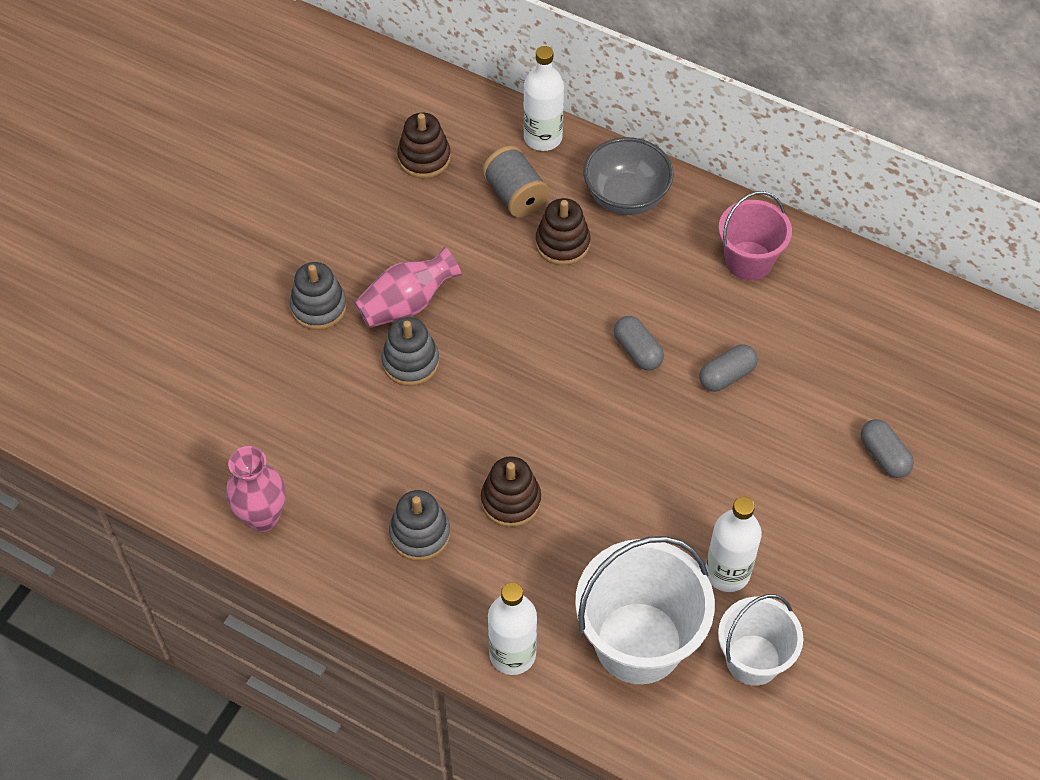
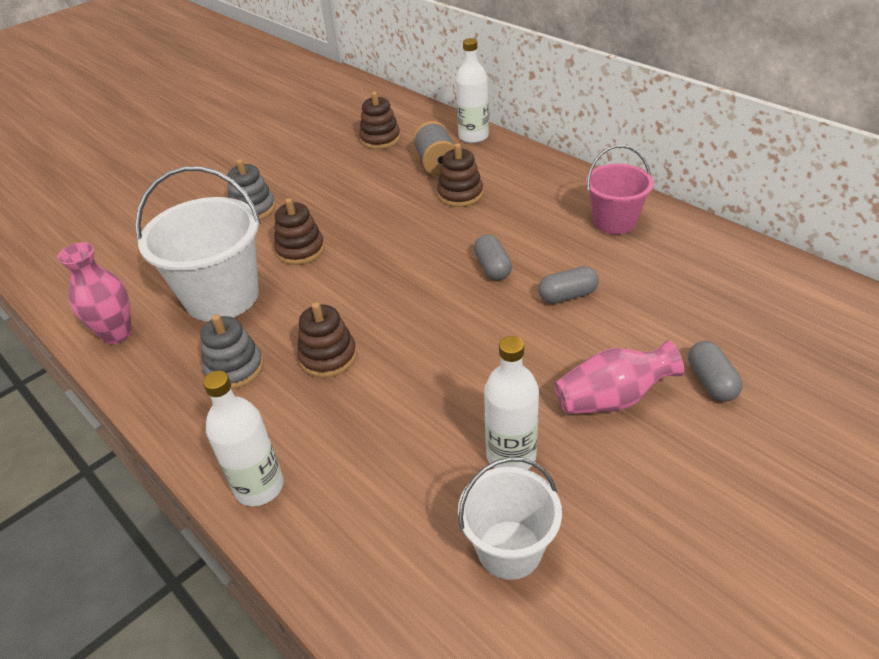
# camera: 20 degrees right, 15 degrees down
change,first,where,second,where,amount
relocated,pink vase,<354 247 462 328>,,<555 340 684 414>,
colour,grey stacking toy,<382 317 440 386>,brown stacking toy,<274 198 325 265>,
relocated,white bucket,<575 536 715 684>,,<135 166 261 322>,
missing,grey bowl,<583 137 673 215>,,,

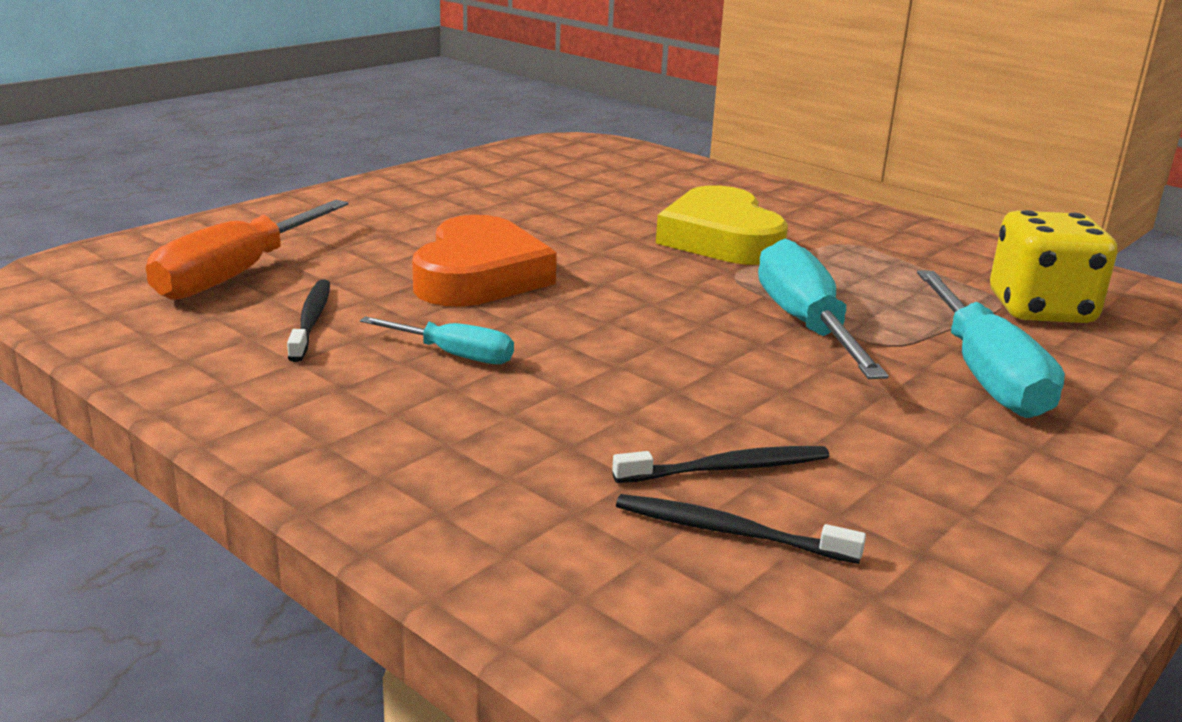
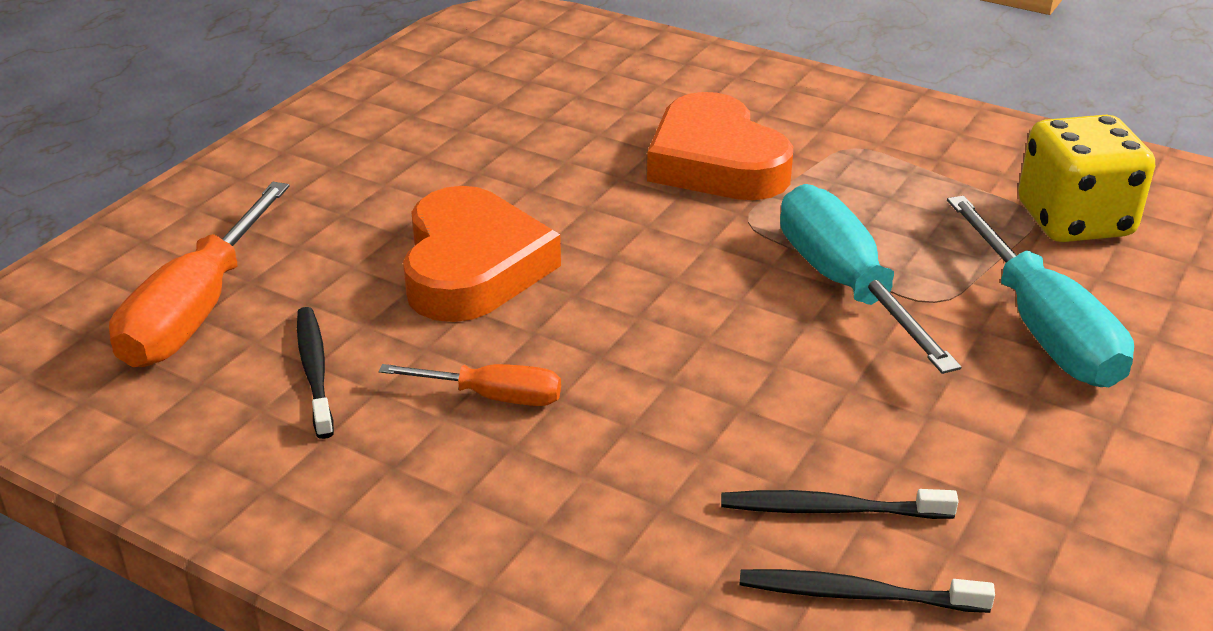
# camera: 10 degrees left, 10 degrees up
change,first,where,second,where,amount
colour,turquoise screwdriver,<360 316 514 364>,orange screwdriver,<379 364 561 406>,
spun,black toothbrush,<612 446 829 483>,,<721 489 959 519>,150 degrees counterclockwise
colour,yellow heart,<656 185 788 265>,orange heart,<647 92 793 200>,

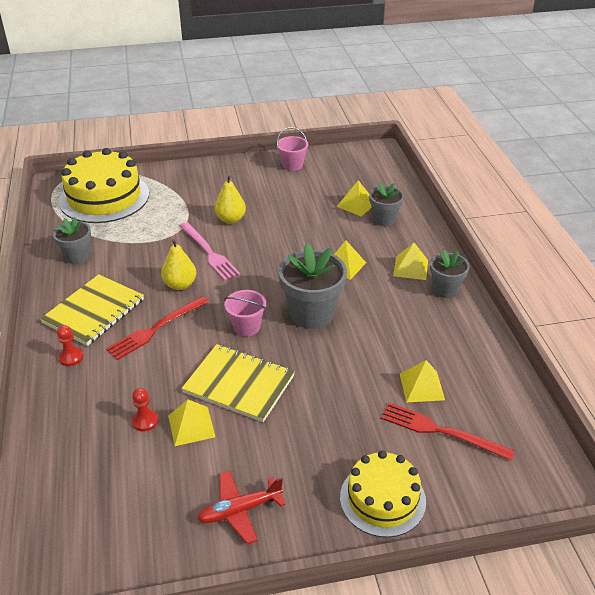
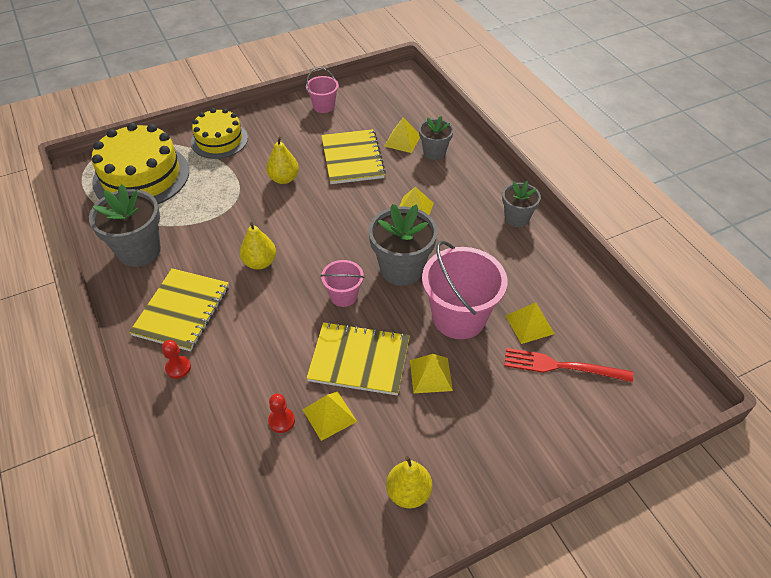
# camera: 15 degrees left, 10 degrees up
change,first,where,second,where,amount
size,grey flower pot,<53 217 91 264>,,<89 184 161 267>,x1.66
missing,red fork,<106 296 209 360>,,,
missing,pink fork,<179 222 240 281>,,,
exchanged,red plane,<197 471 286 544>,yellow pear,<386 456 432 509>,
relocated,yellow cake,<340 451 426 537>,,<191 108 248 159>,
relocated,yellow pyramid,<393 243 428 280>,,<410 354 453 393>,
appeared,,,yellow notebook,<321 129 386 184>,
appeared,,,pink bucket,<422 241 508 339>,

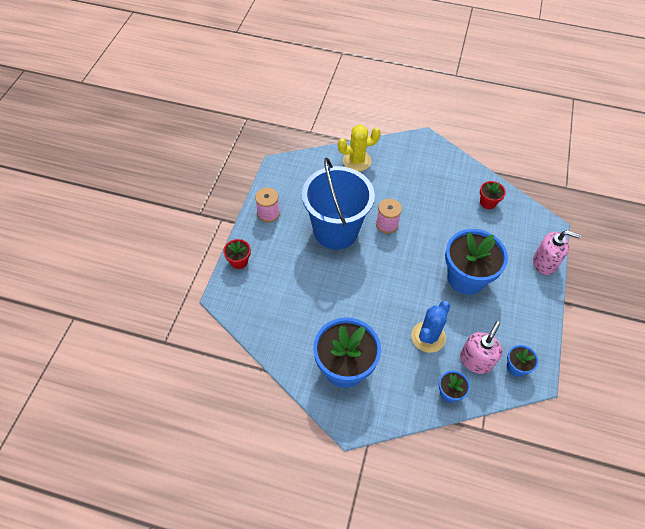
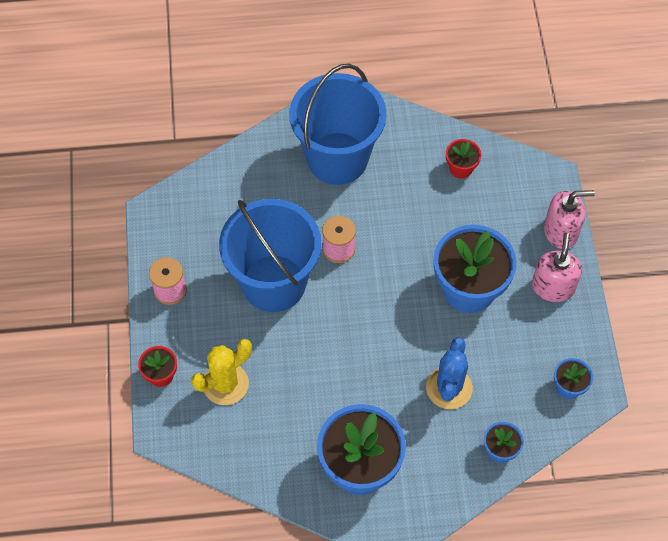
# camera: 20 degrees left, 5 degrees up
change,first,where,second,where,amount
relocated,yellow cactus,<338 124 381 171>,,<191 339 252 405>,
relocated,pink soap dispenser,<460 321 502 374>,,<532 233 582 302>,
appeared,,,blue bucket,<289 64 386 185>,

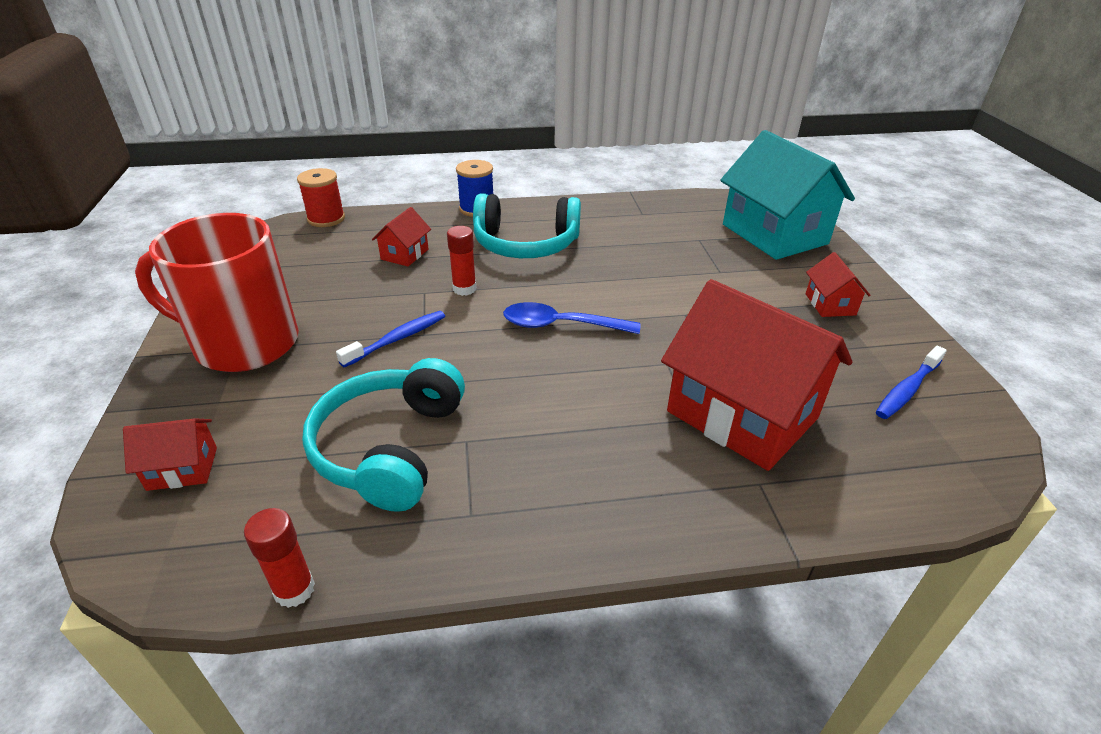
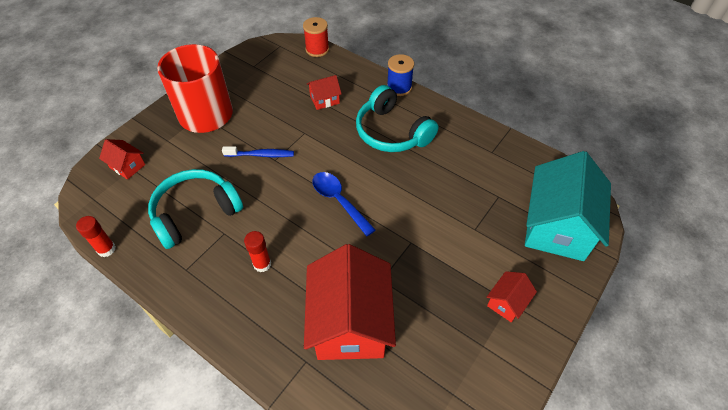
# camera: 45 degrees right, 15 degrees up
change,first,where,second,where,amount
relocated,red glue stick,<447 226 476 296>,,<244 231 271 272>,
missing,blue toothbrush,<876 346 946 419>,,,

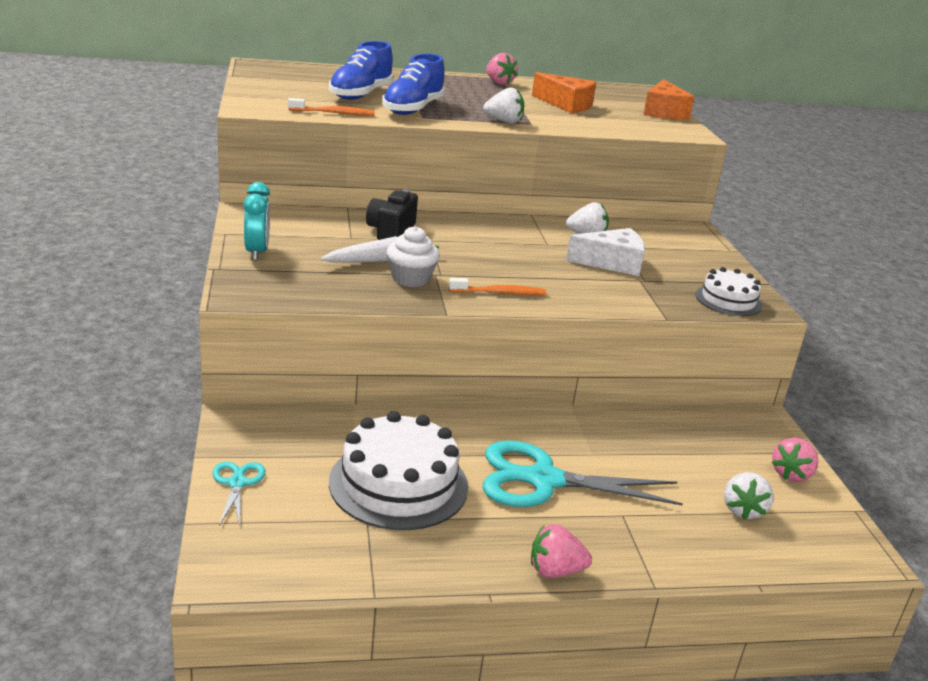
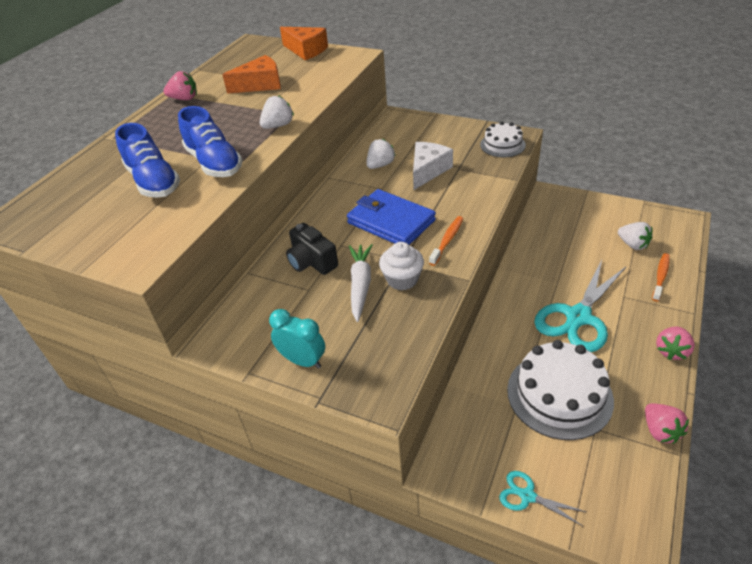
# camera: 50 degrees left, 15 degrees up
change,first,where,second,where,amount
relocated,orange toothbrush,<288 98 375 116>,,<652 253 670 301>,
relocated,pink strawberry,<772 438 819 482>,,<645 403 689 444>,
appeared,,,blue wallet,<347 189 436 245>,

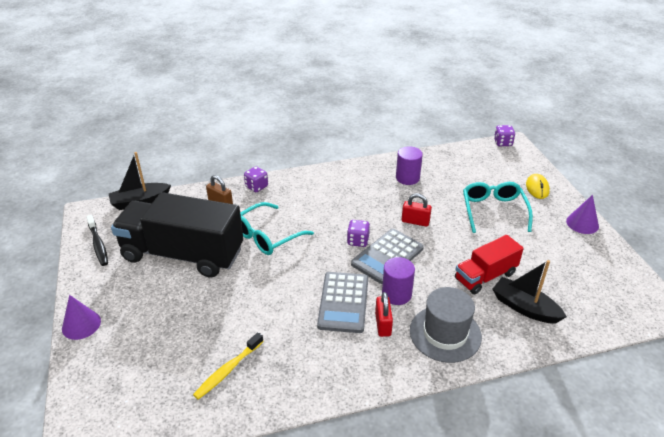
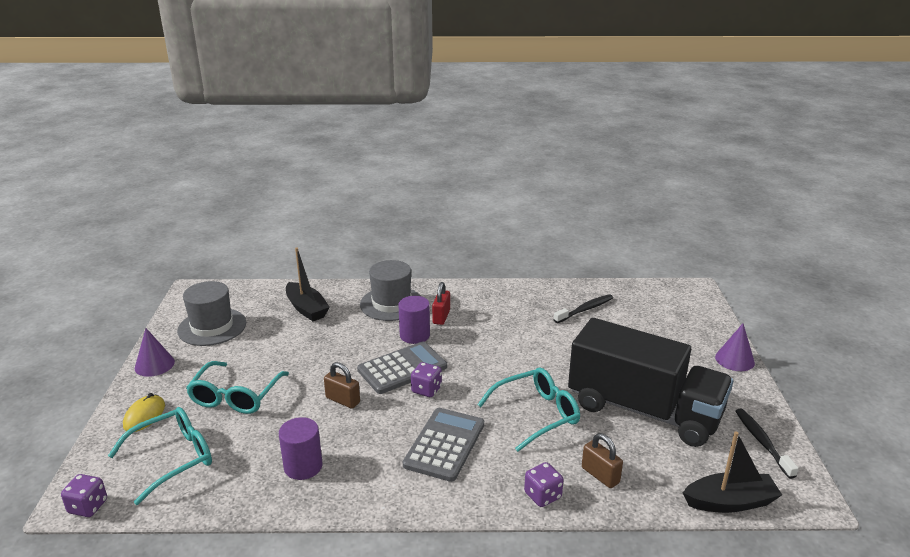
# camera: 165 degrees left, 10 degrees down
change,first,where,second,where,amount
colour,yellow toothbrush,<193 332 264 400>,black toothbrush,<553 294 613 323>,
relocated,grey calculator,<317 272 368 333>,,<403 408 484 482>,
colour,red padlock,<402 194 432 227>,brown padlock,<324 362 360 409>,
missing,red truck,<455 235 524 294>,,,
appeared,,,turquoise glasses,<108 407 212 505>,
appeared,,,grey hat,<177 281 246 346>,

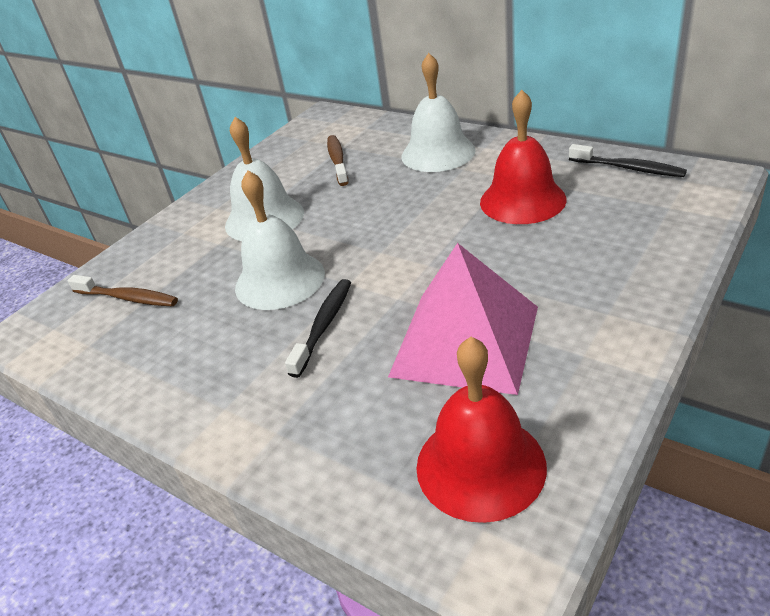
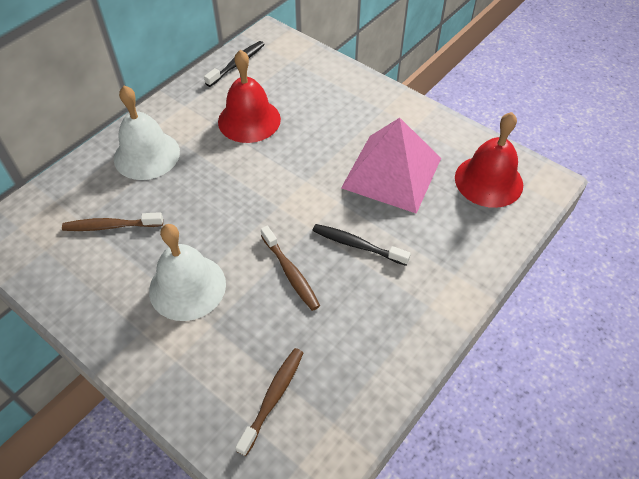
# camera: 90 degrees left, 15 degrees up
change,first,where,second,where,amount
exchanged,white bell,<235 170 325 310>,brown toothbrush,<261 226 320 311>,

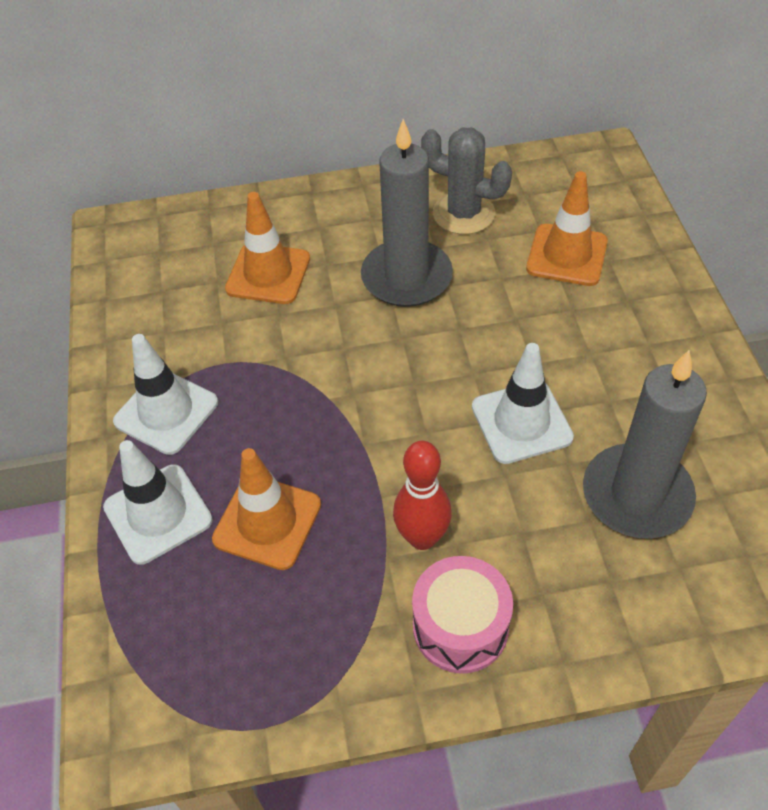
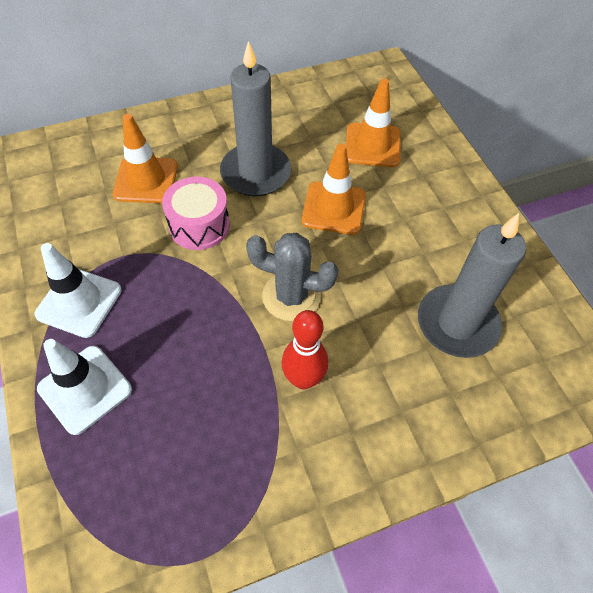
# camera: 15 degrees left, 5 degrees up
change,first,where,second,where,amount
relocated,orange traffic cone,<212 448 321 570>,,<302 143 366 235>,
relocated,pink drum,<412 556 513 674>,,<162 177 230 250>,
relocated,grey cactus,<421 128 512 234>,,<246 233 338 321>,
missing,white traffic cone,<472 343 574 464>,,,

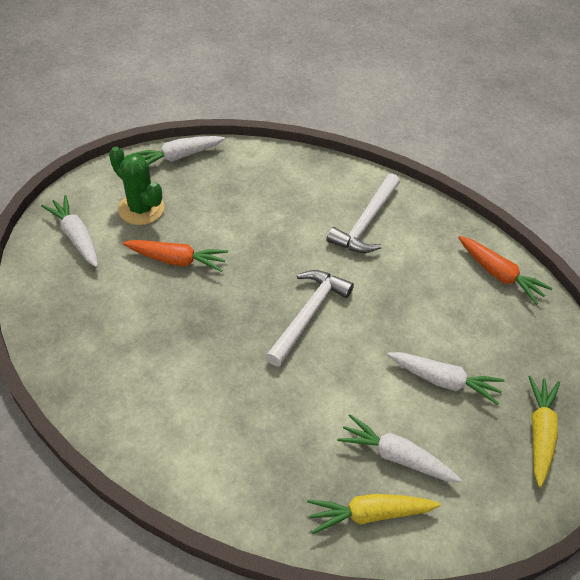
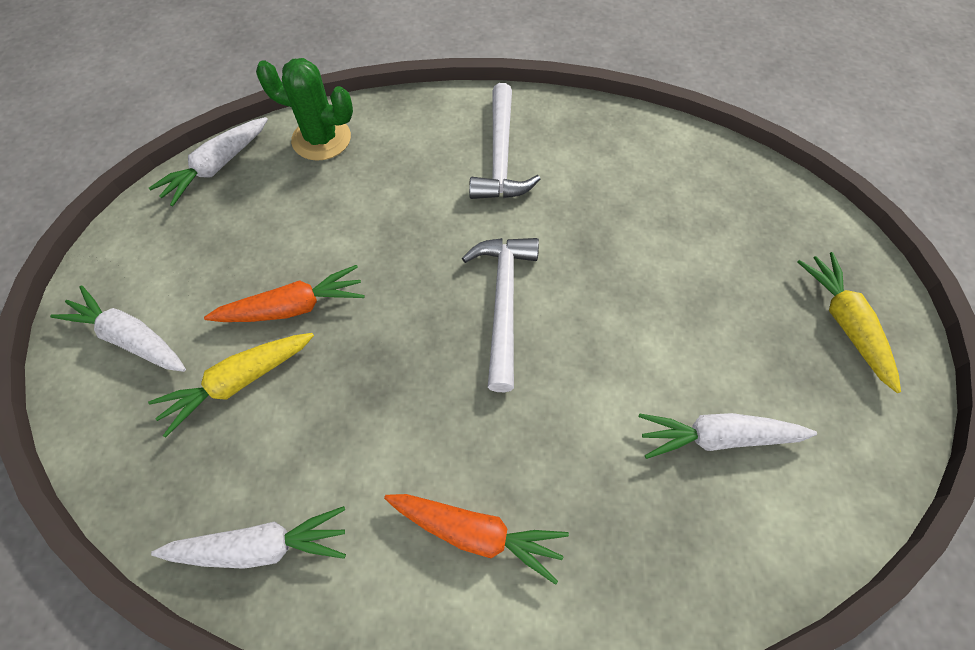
# camera: 25 degrees left, 10 degrees up
change,first,where,second,where,amount
relocated,green cactus,<109 147 164 225>,,<256 58 353 161>,
relocated,yellow carrot,<307 494 441 534>,,<148 333 314 438>,
relocated,white carrot,<387 352 505 405>,,<151 506 346 569>,
relocated,orange carrot,<458 236 552 305>,,<384 494 569 585>,

